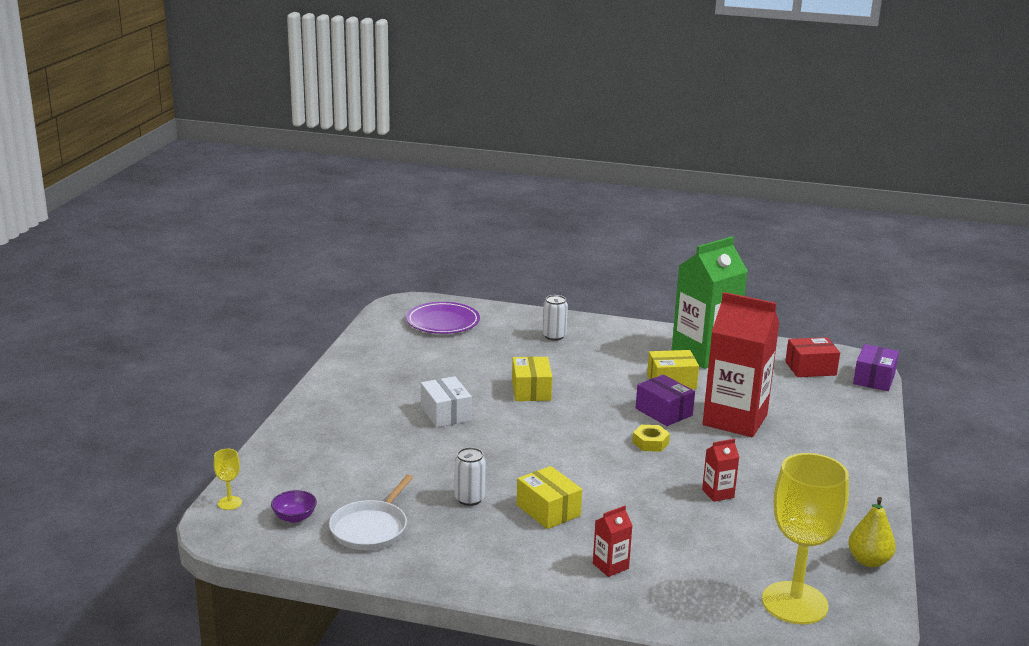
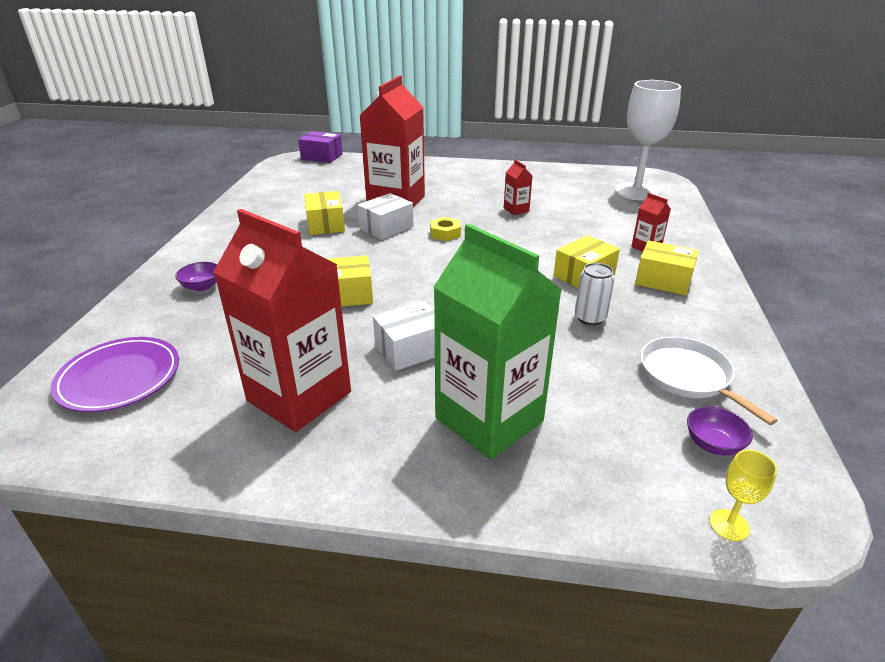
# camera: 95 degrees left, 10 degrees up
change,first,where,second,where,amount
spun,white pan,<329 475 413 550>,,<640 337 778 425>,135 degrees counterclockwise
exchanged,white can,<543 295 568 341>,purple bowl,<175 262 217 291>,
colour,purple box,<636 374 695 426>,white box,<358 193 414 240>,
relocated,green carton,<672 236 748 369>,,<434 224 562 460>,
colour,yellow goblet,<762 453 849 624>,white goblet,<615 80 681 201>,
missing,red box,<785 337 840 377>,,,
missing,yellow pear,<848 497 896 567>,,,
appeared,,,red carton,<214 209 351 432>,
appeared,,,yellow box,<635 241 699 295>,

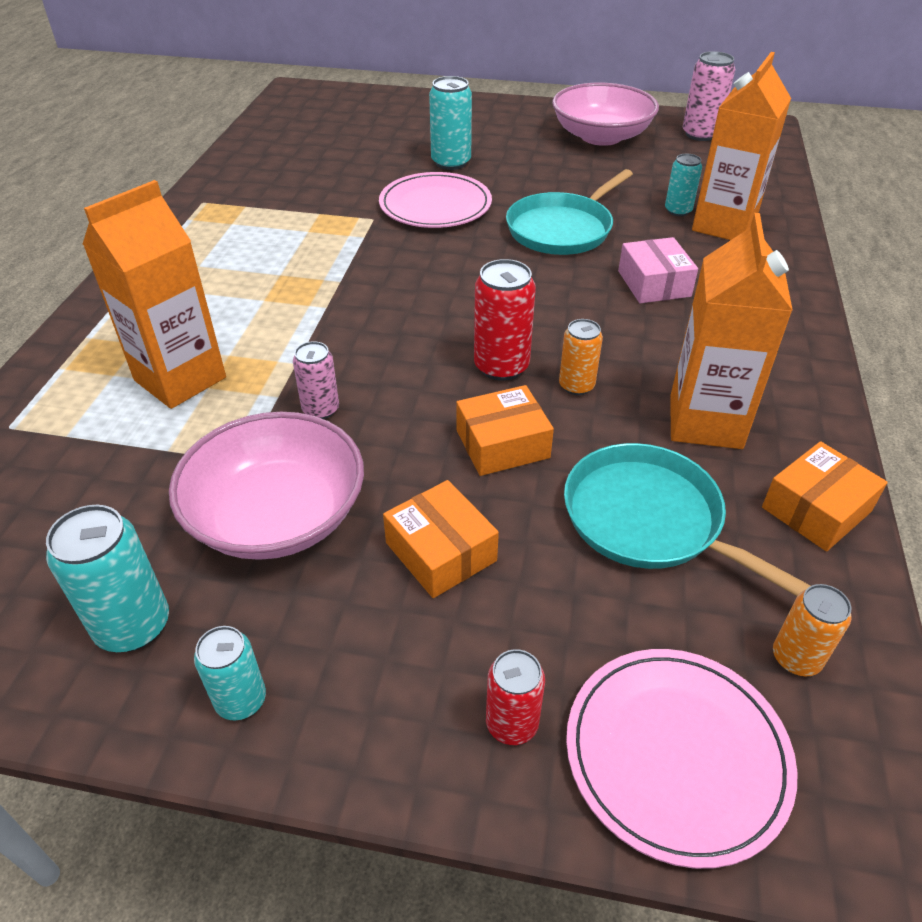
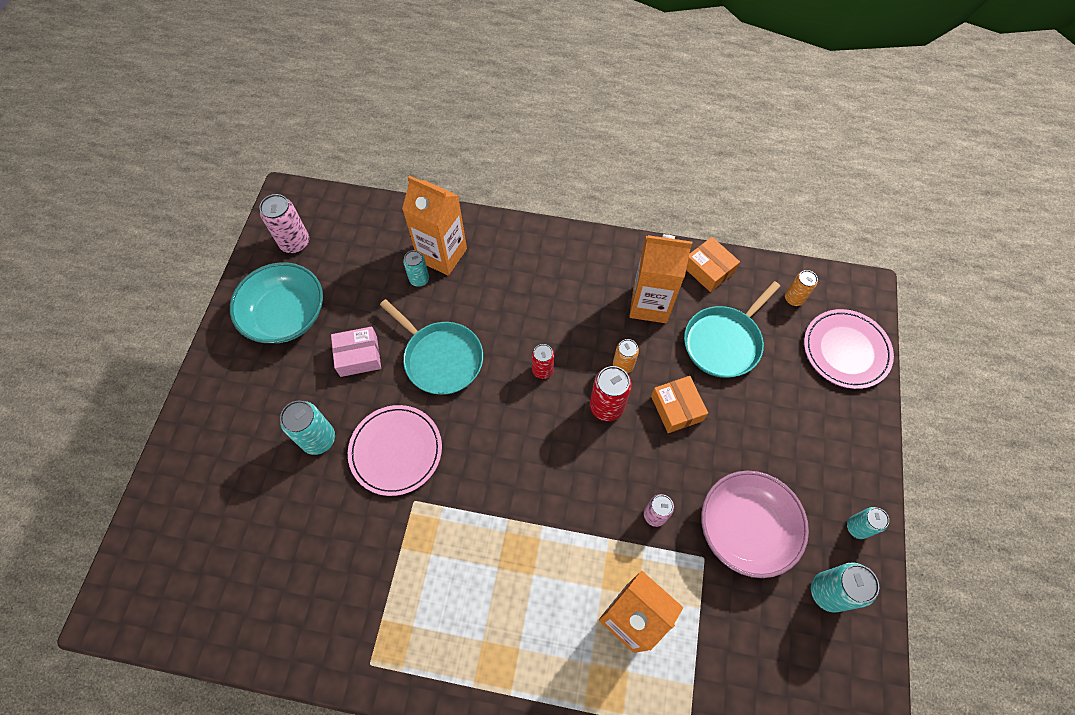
# camera: 90 degrees left, 20 degrees up
change,first,where,second,where,amount
missing,orange box,<383 480 499 598>,,,
relocated,red can,<486 649 545 745>,,<532 344 554 379>,
colour,pink bowl,<552 83 659 146>,turquoise bowl,<230 262 323 343>,
relocated,pink box,<618 237 698 303>,,<331 327 381 377>,

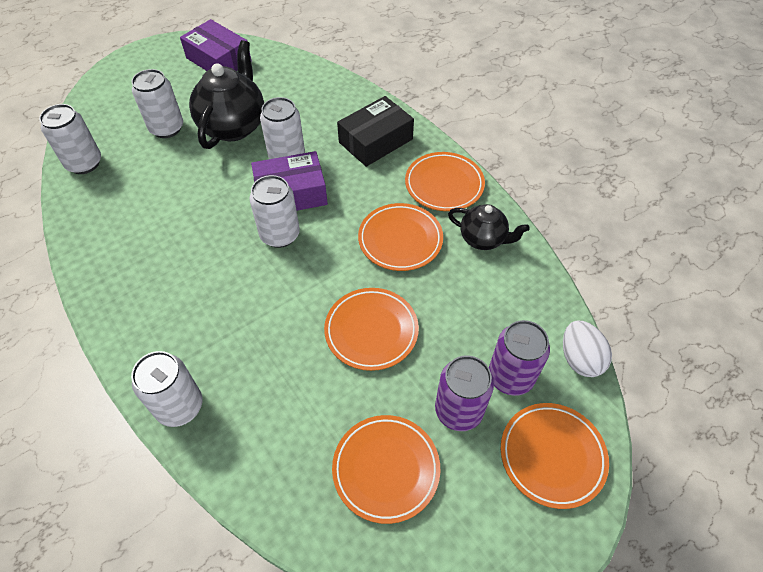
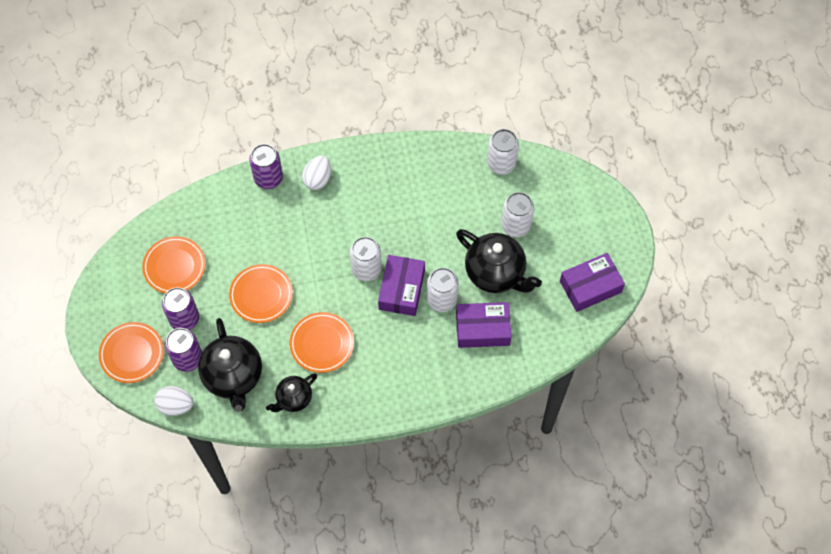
# camera: 115 degrees right, 10 degrees up
change,first,where,second,where,amount
colour,white can,<131 351 202 427>,purple can,<249 144 283 189>,
missing,black box,<337 96 414 167>,,,
missing,orange plate,<405 152 485 211>,,,
appeared,,,black teapot,<198 318 262 412>,
appeared,,,white egg,<302 156 331 190>,
appeared,,,purple box,<456 302 511 348>,

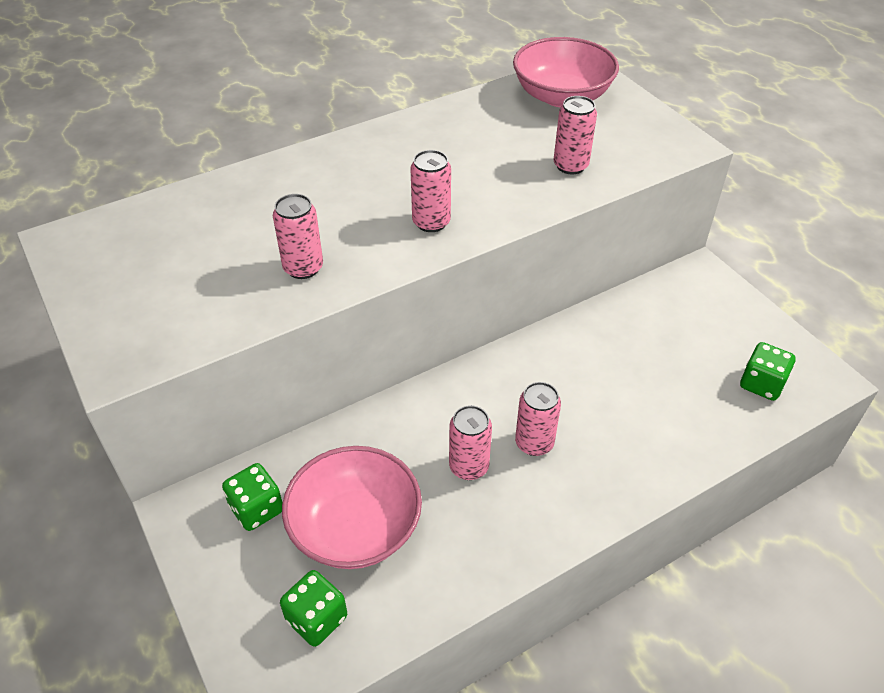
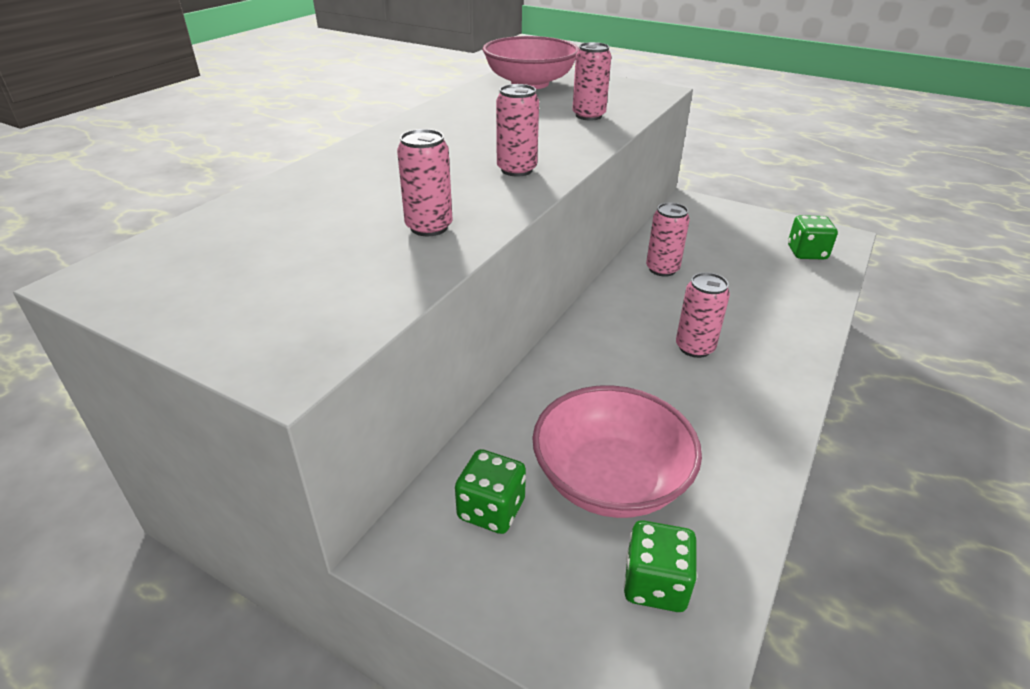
# camera: 30 degrees left, 10 degrees down
change,first,where,second,where,amount
relocated,pink can,<449 405 492 480>,,<646 203 690 277>,

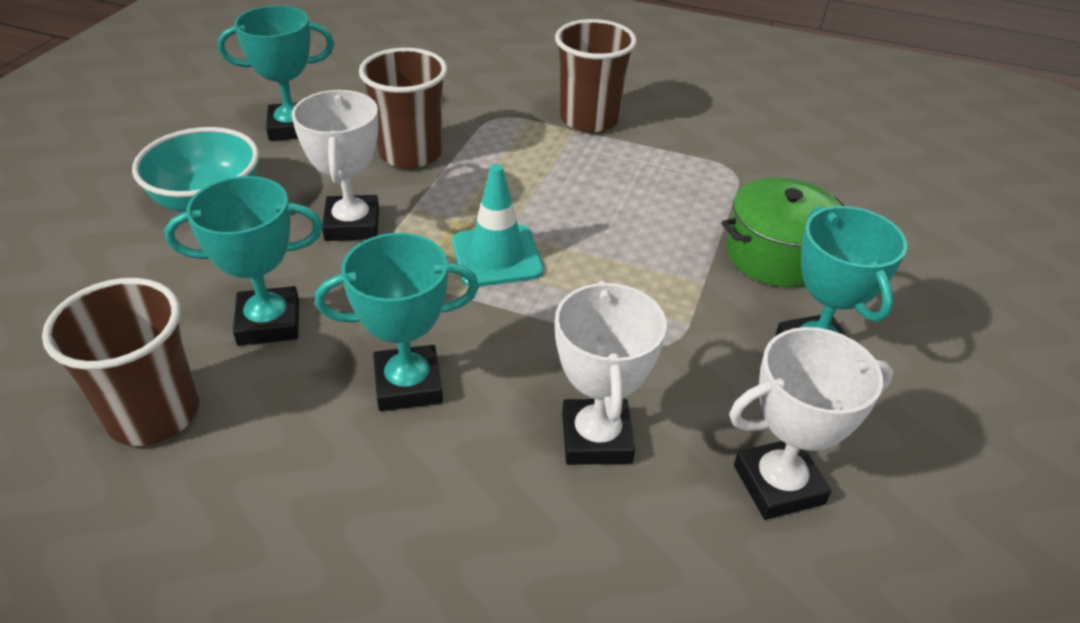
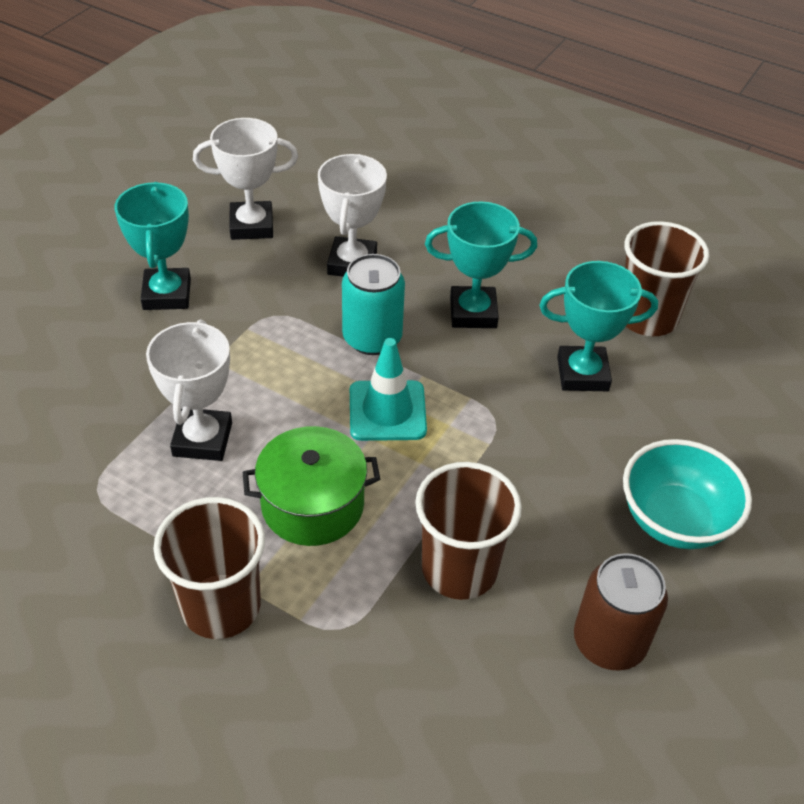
# camera: 170 degrees left, 5 degrees up
change,first,where,second,where,amount
exchanged,turquoise trophy,<217 5 334 141>,brown can,<574 553 668 671>,
relocated,white trophy,<292 90 379 241>,,<146 320 232 461>,
relocated,green pot,<721 177 844 287>,,<243 426 380 546>,
appeared,,,turquoise can,<342 254 405 355>,

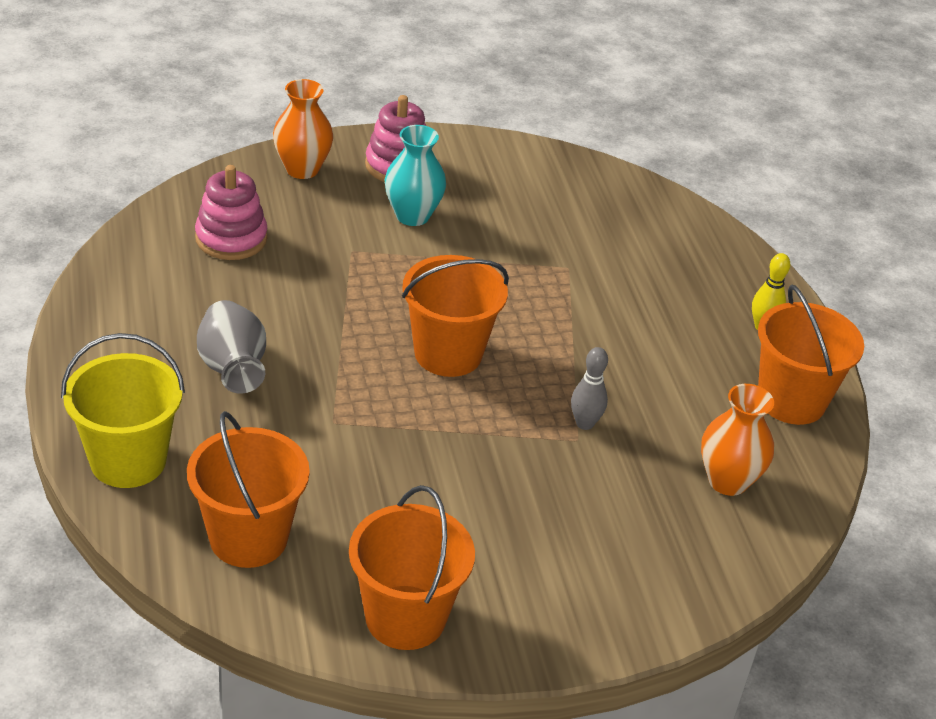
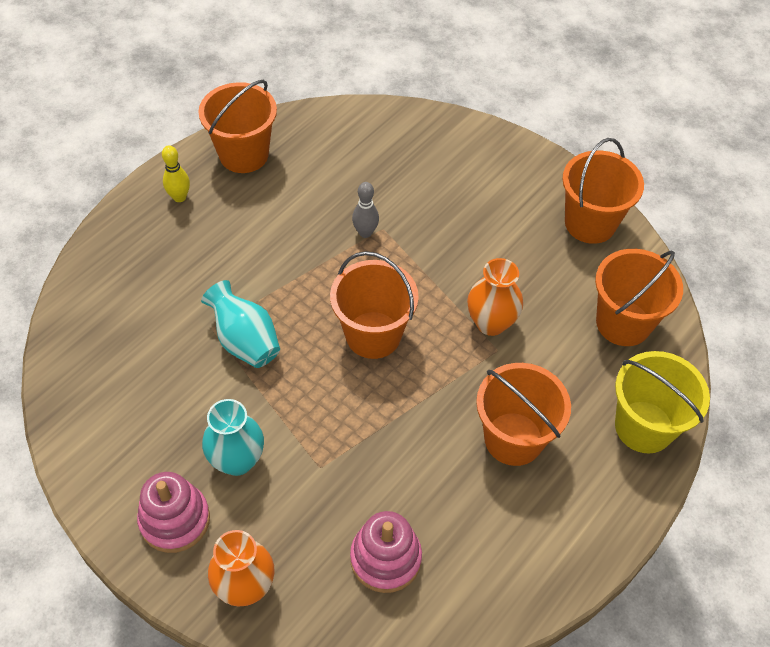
# camera: 125 degrees left, 15 degrees up
change,first,where,second,where,amount
exchanged,grey vase,<197 300 266 394>,orange bucket,<476 363 571 466>,
relocated,orange vase,<701 384 774 496>,,<467 258 523 336>,
appeared,,,turquoise vase,<201 280 280 368>,

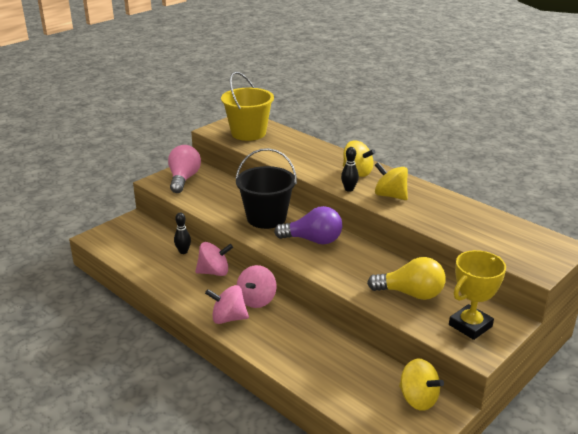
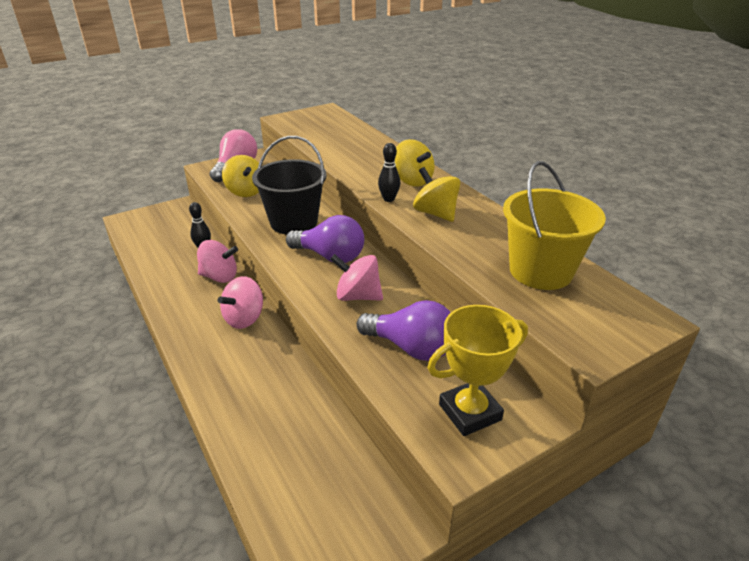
# camera: 15 degrees right, 5 degrees up
change,first,where,second,where,amount
relocated,pink spinning top,<205 285 249 324>,,<330 254 383 301>,
relocated,yellow bucket,<221 72 274 141>,,<503 161 606 290>,
colour,yellow light bulb,<367 257 446 300>,purple light bulb,<356 300 451 361>,
relocated,yellow spinning top,<399 359 444 411>,,<222 155 259 197>,

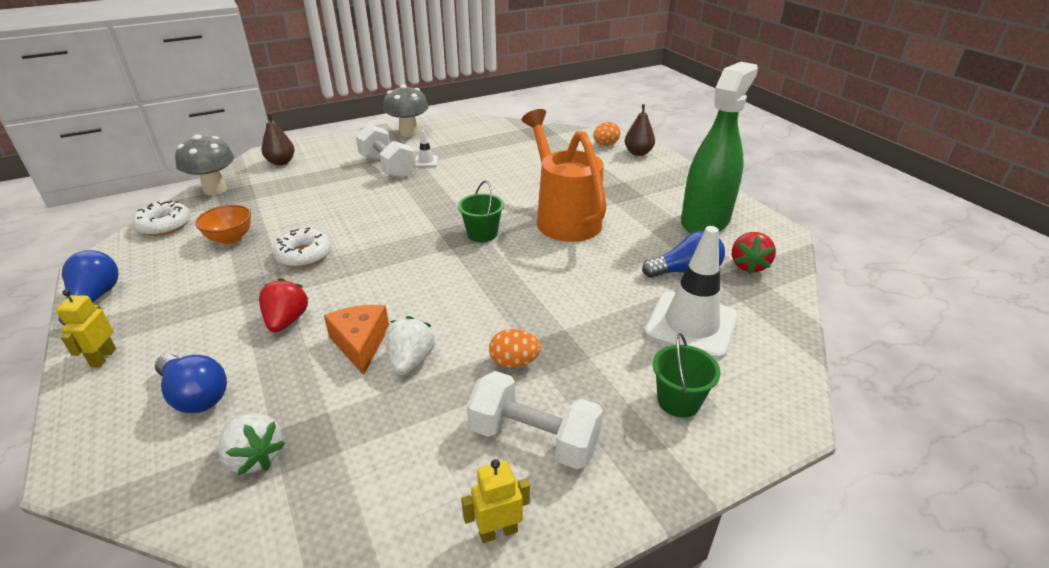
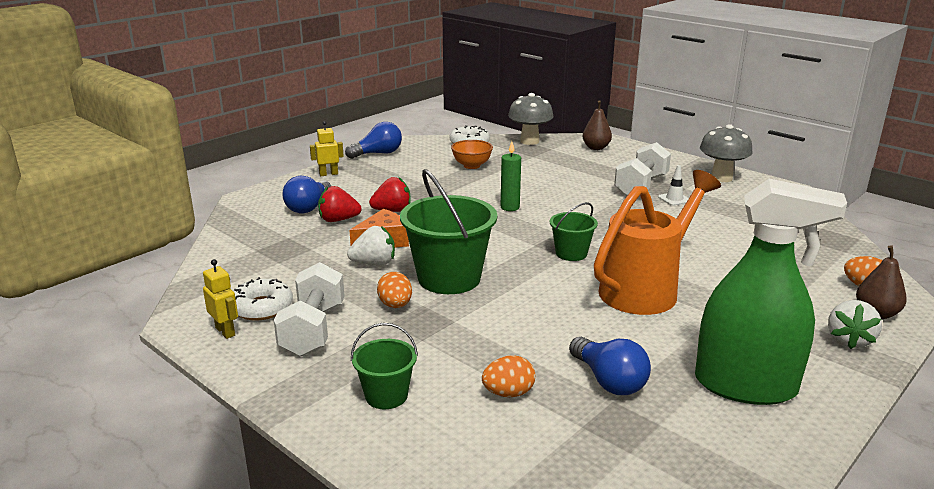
# camera: 70 degrees right, 10 degrees down
change,first,where,second,where,amount
relocated,white strawberry,<218 413 285 475>,,<828 300 882 349>,
relocated,white donut,<273 227 331 267>,,<233 277 293 320>,
exchanged,white traffic cone,<644 226 738 359>,orange egg,<482 355 535 397>,
relocated,red strawberry,<732 232 776 274>,,<318 186 361 222>,
appeared,,,green bucket,<400 169 497 294>,
appeared,,,green candle,<501 141 521 211>,

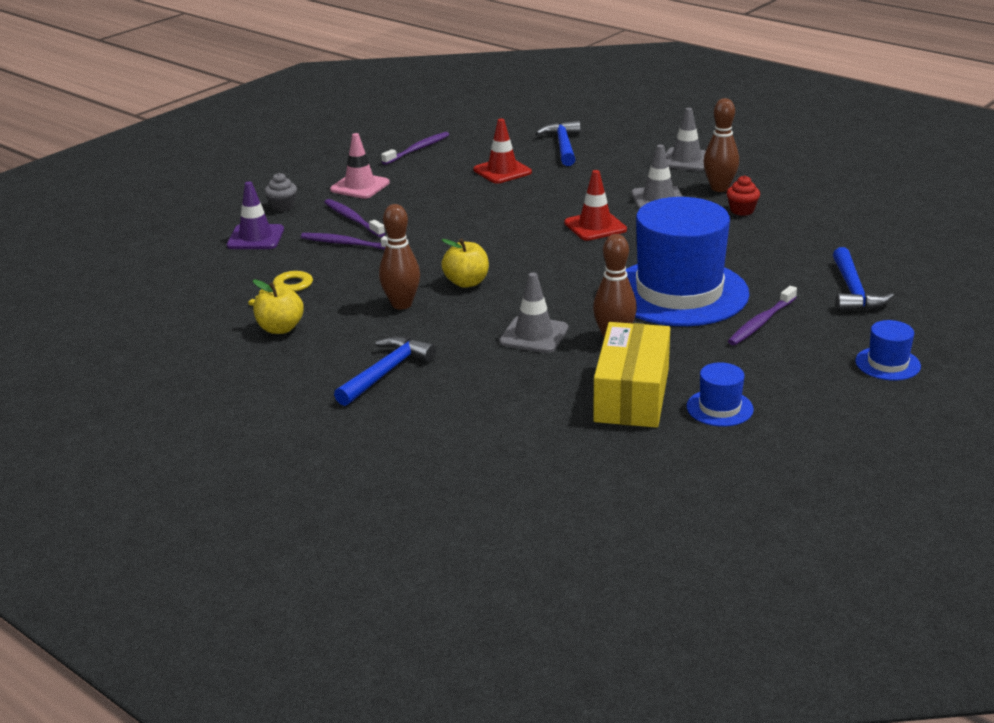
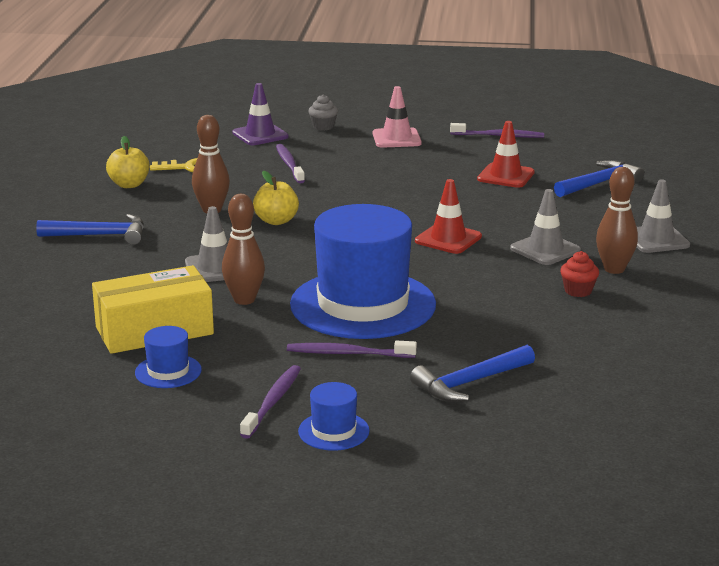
# camera: 55 degrees right, 5 degrees down
change,first,where,second,where,amount
relocated,purple toothbrush,<324 199 385 237>,,<240 365 301 439>,

